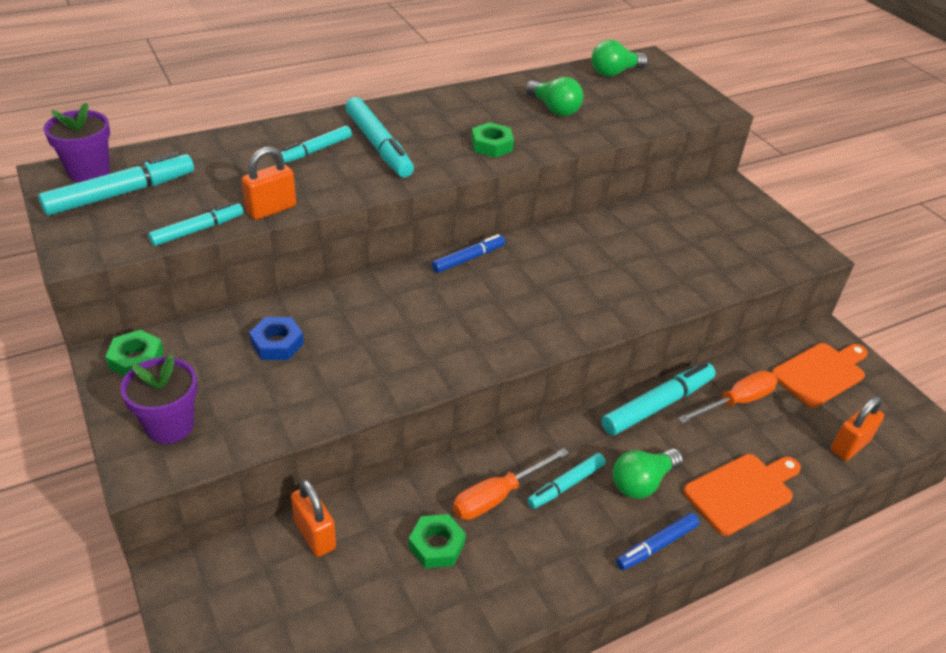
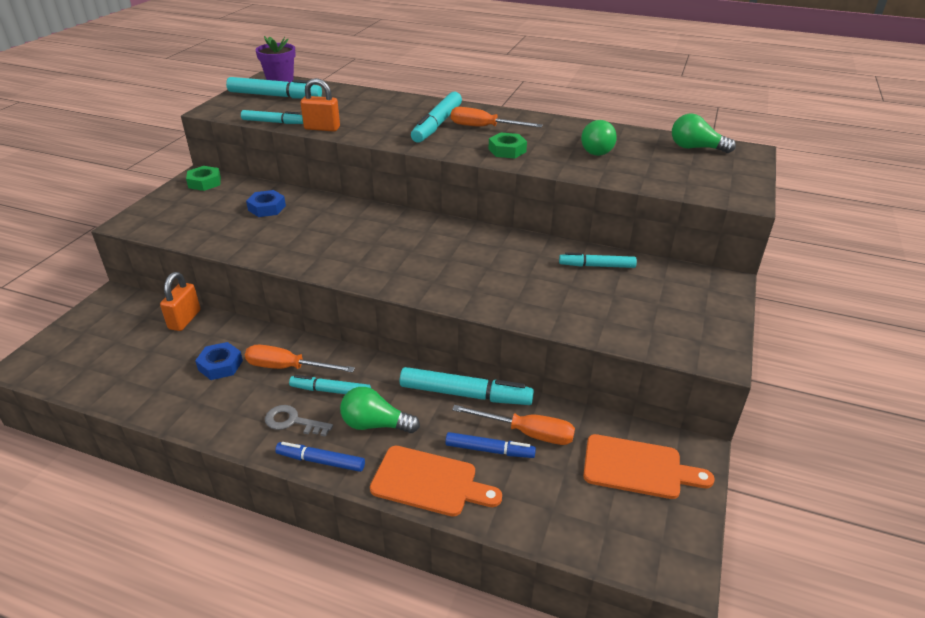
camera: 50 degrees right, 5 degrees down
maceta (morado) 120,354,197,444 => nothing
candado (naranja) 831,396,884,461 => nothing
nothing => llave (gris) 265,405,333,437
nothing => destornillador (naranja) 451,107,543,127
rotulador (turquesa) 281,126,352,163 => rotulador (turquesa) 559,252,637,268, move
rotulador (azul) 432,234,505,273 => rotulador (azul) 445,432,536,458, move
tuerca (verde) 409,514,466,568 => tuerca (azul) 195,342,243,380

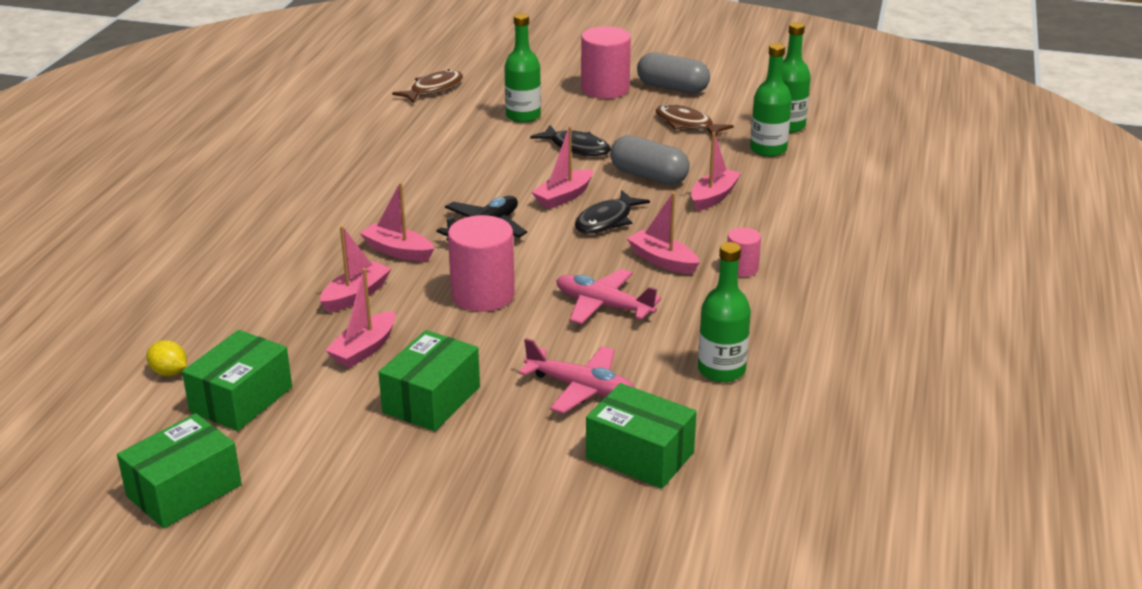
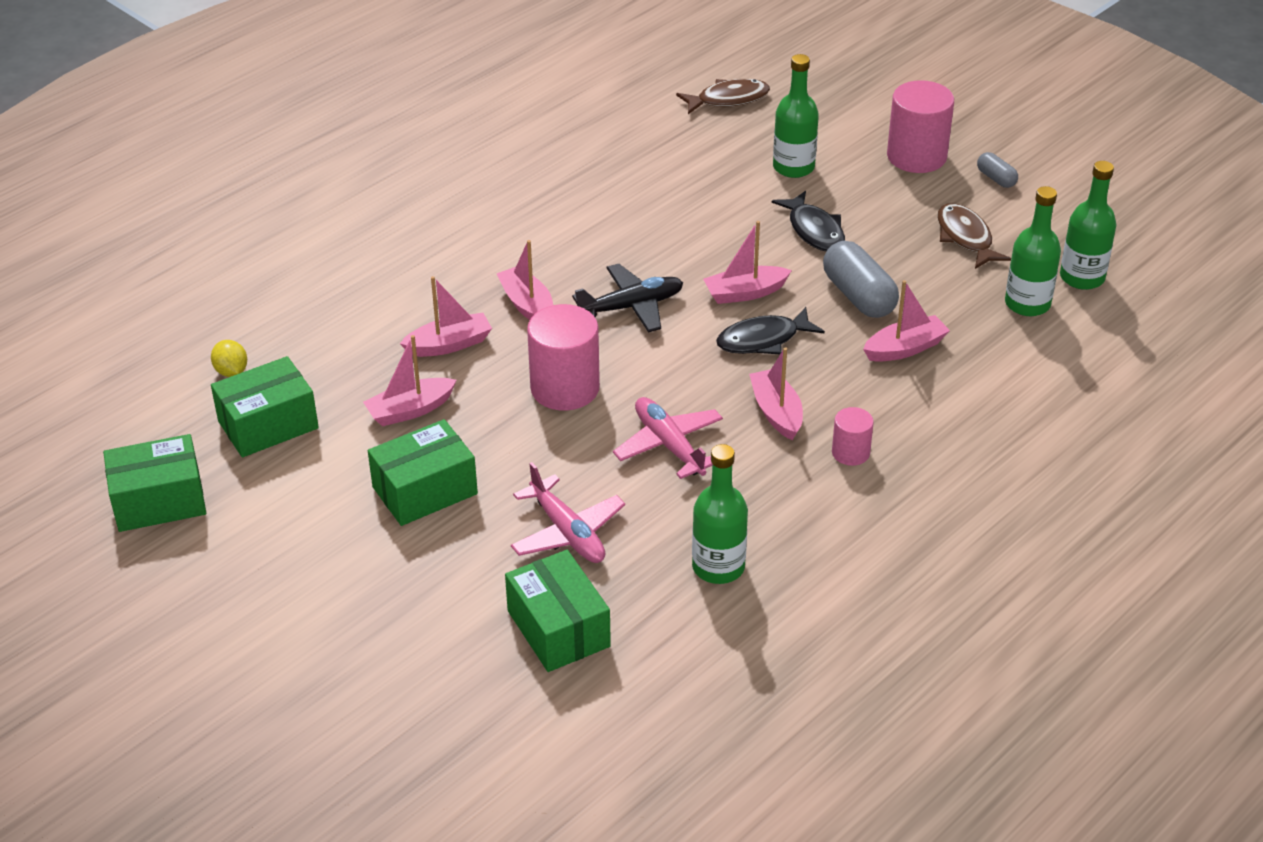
camera: 30 degrees right, 10 degrees up
cápsula (gris) 637,52,710,93 => cápsula (gris) 977,152,1018,188, x0.52

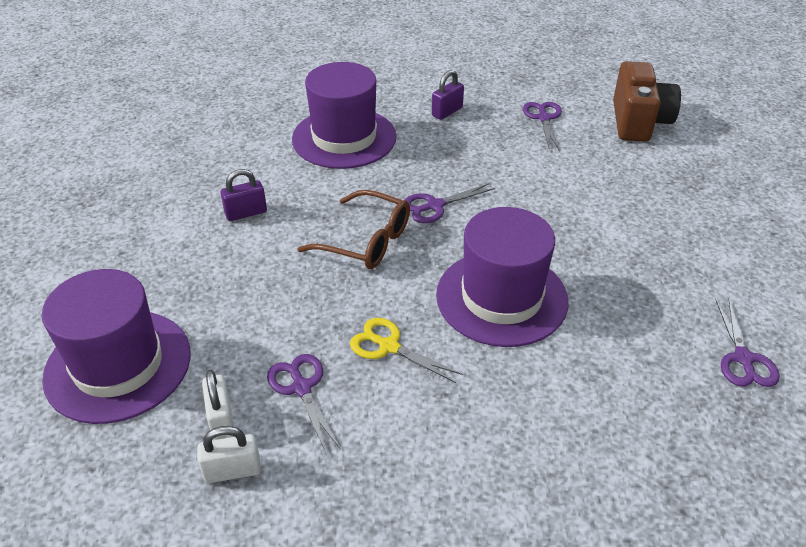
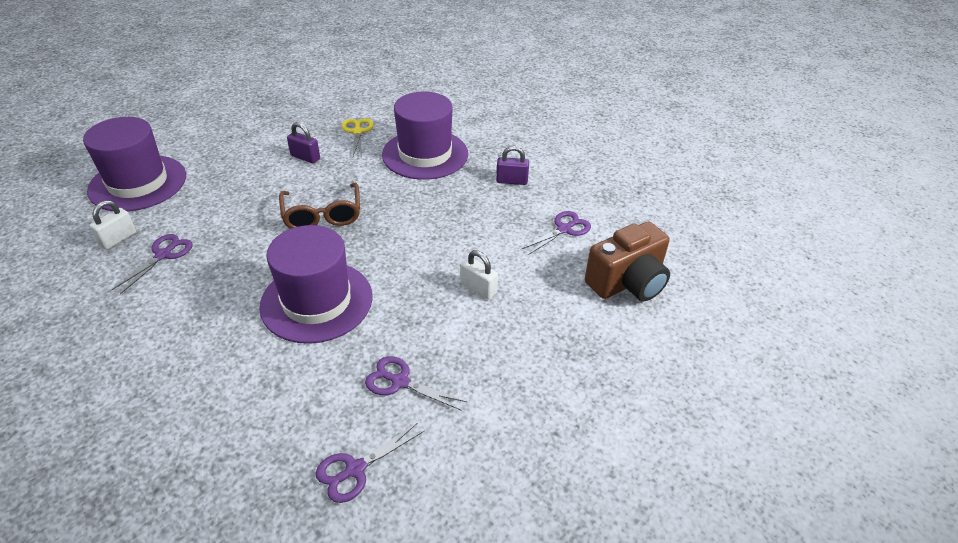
camera: 50 degrees right, 0 degrees up
candado (blanco) 197,426,261,483 => candado (blanco) 461,250,498,300, move
tijeras (amarillo) 350,318,463,383 => tijeras (amarillo) 342,118,374,156, move
tijeras (morado) 405,183,495,223 => tijeras (morado) 365,356,467,411, move

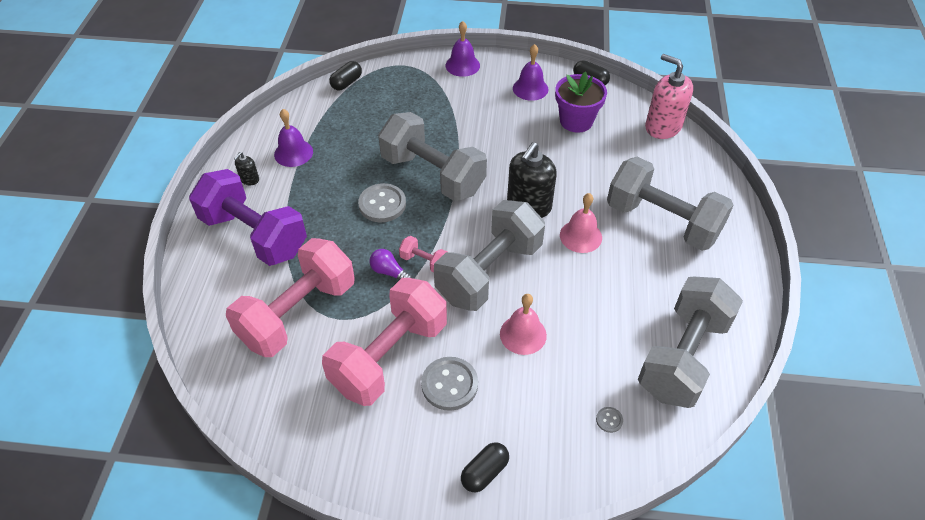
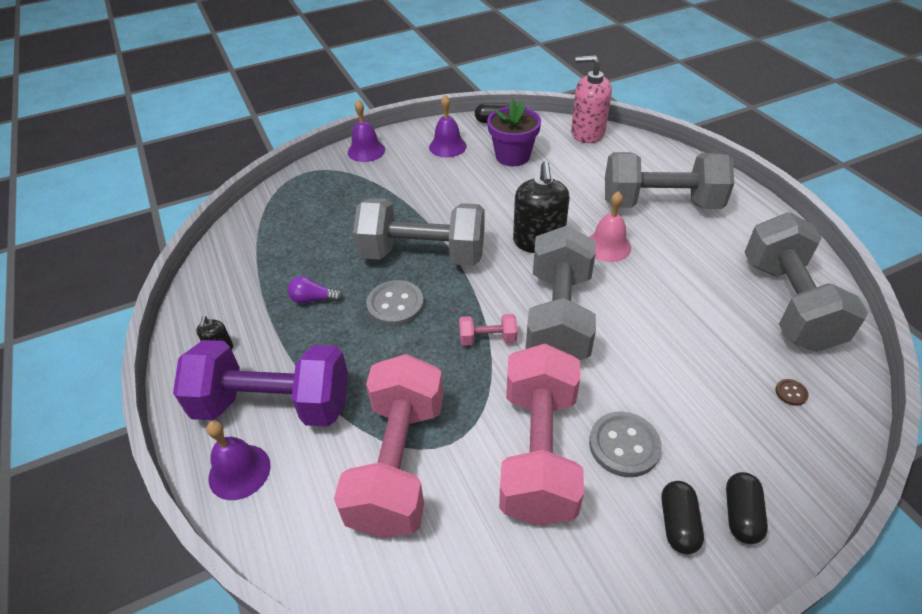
camera: 30 degrees left, 5 degrees down
campana (rosa) 500,294,547,355 => nothing
campana (morado) 274,109,313,167 => campana (morado) 206,421,271,500, move
cápsula (negro) 329,61,362,91 => cápsula (negro) 661,481,704,554, move
bombilla (morado) 370,249,412,280 => bombilla (morado) 288,276,343,304, move
botón (gris) 596,407,623,433 => botón (marrón) 775,379,809,406

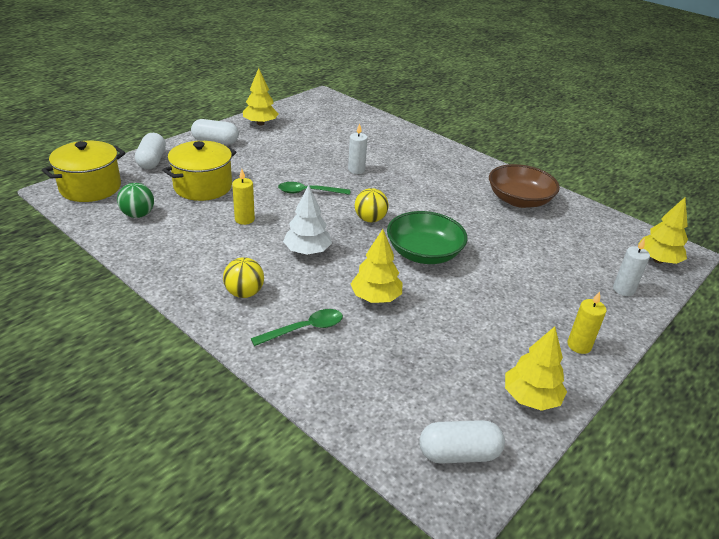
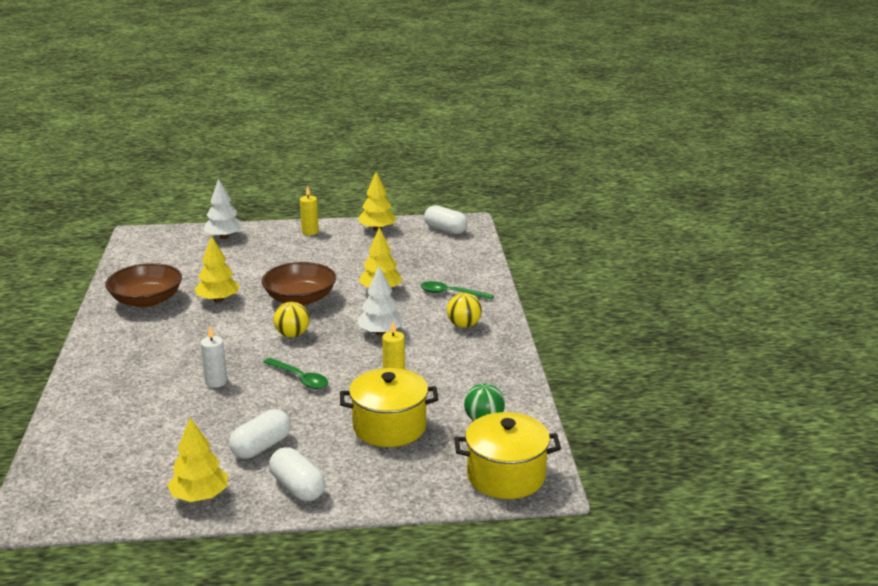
camera: 135 degrees left, 10 degrees down
cápsula (blanco) 135,133,166,169 => cápsula (blanco) 229,409,291,459, move
árbol (amarillo) 638,197,688,264 => árbol (amarillo) 195,236,240,302, move
vela (blanco) 613,238,650,296 => árbol (blanco) 204,178,244,239
cuenco (verde) 387,211,468,264 => cuenco (marrón) 262,262,336,306

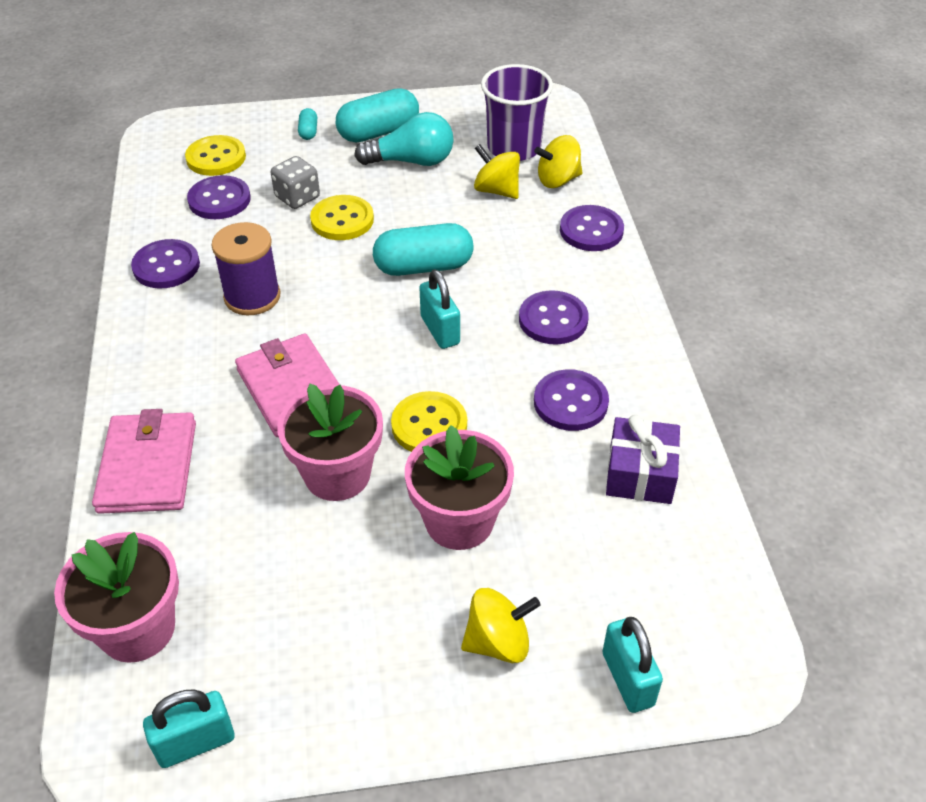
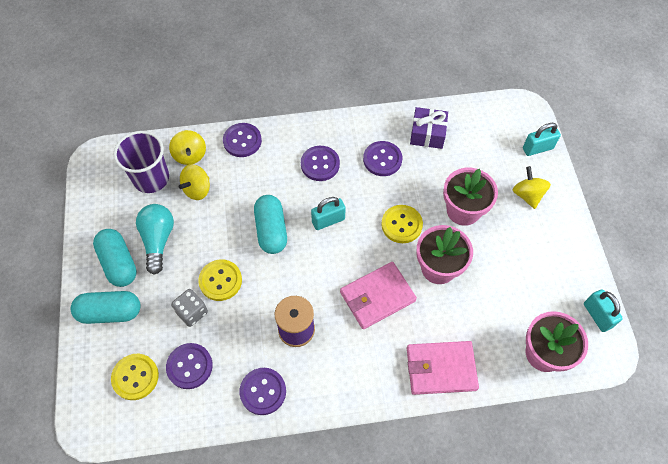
camera: 90 degrees left, 15 degrees up
cápsula (turquesa) 298,108,317,140 => cápsula (turquesa) 71,291,141,324, x2.14

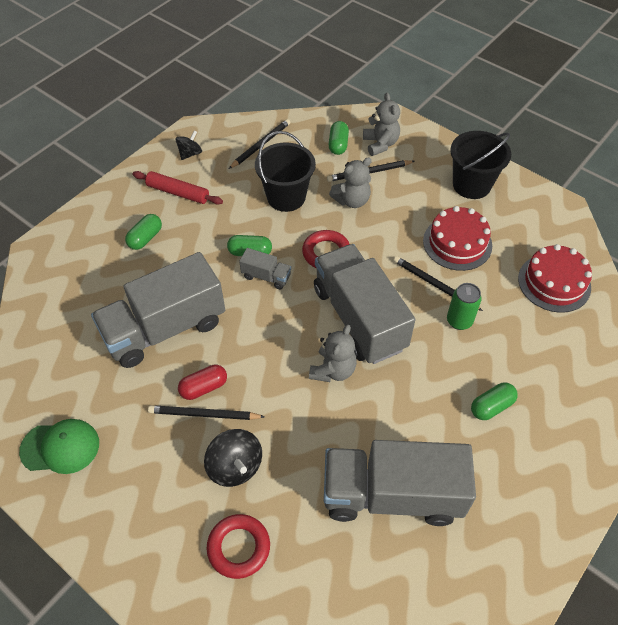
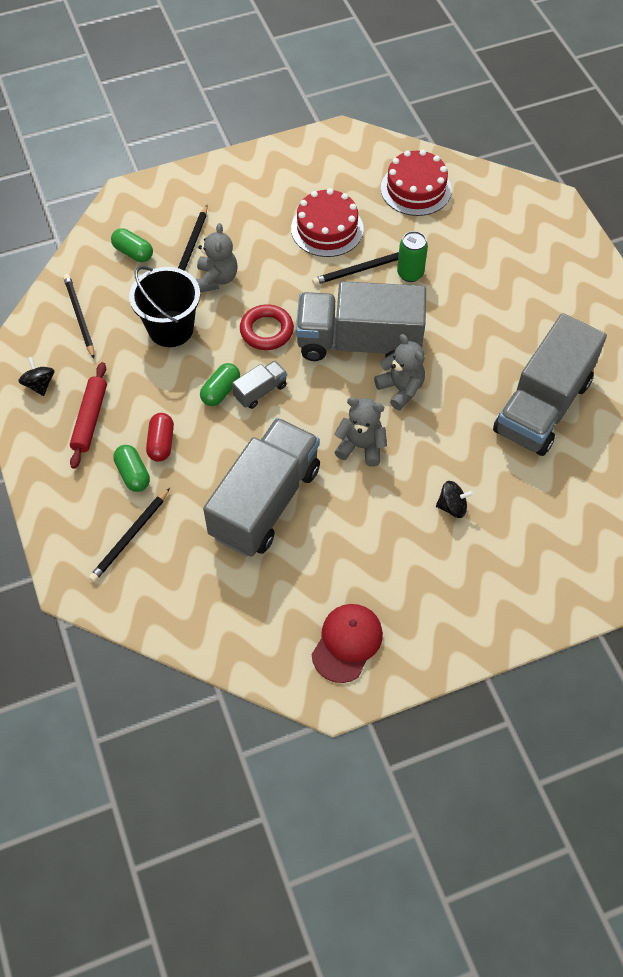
camera: 60 degrees left, 5 degrees up
anillo (rojo) 207,514,270,579 => nothing
balde (negro) 450,131,511,199 => nothing
cápsula (verde) 471,383,518,420 => nothing
lápiz (negro) 148,405,265,420 => lápiz (negro) 89,488,170,582, move
cápsula (rojo) 178,364,227,400 => cápsula (rojo) 146,413,174,462, move
osito (gris) 363,93,400,156 => osito (gris) 334,397,387,467, move
gorra (verde) 19,419,99,474 => gorra (rojo) 312,604,383,683
camión (gris) 91,252,225,368 => camión (gris) 203,418,320,557, 150 degrees counterclockwise
rodillo (rojo) 132,171,223,205 => rodillo (rojo) 70,362,107,469, 45 degrees counterclockwise
peonza (negro) 204,429,262,487 => peonza (negro) 436,481,474,518, x0.66

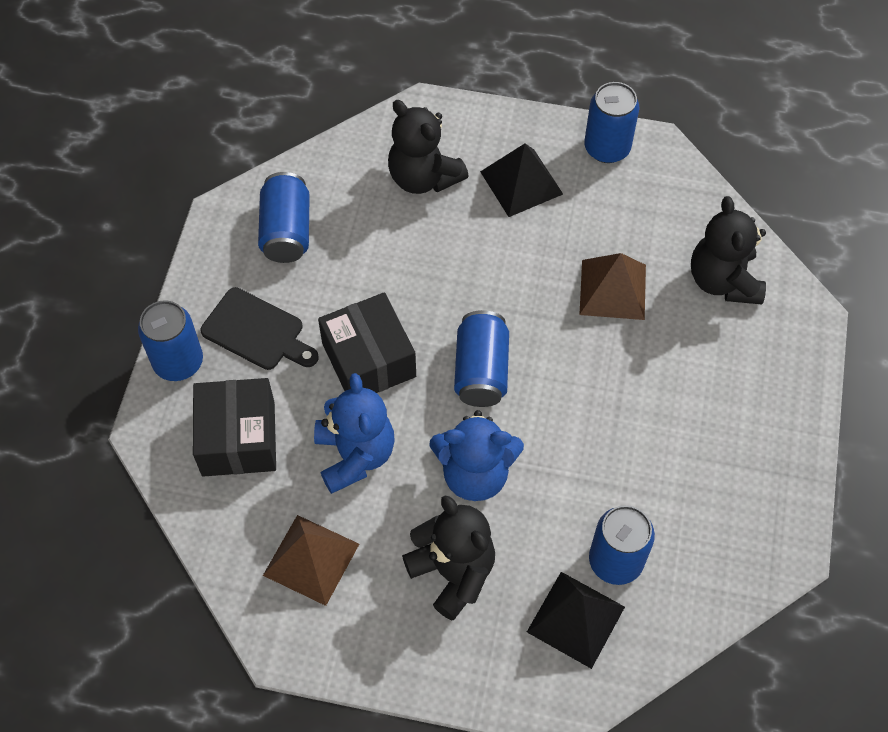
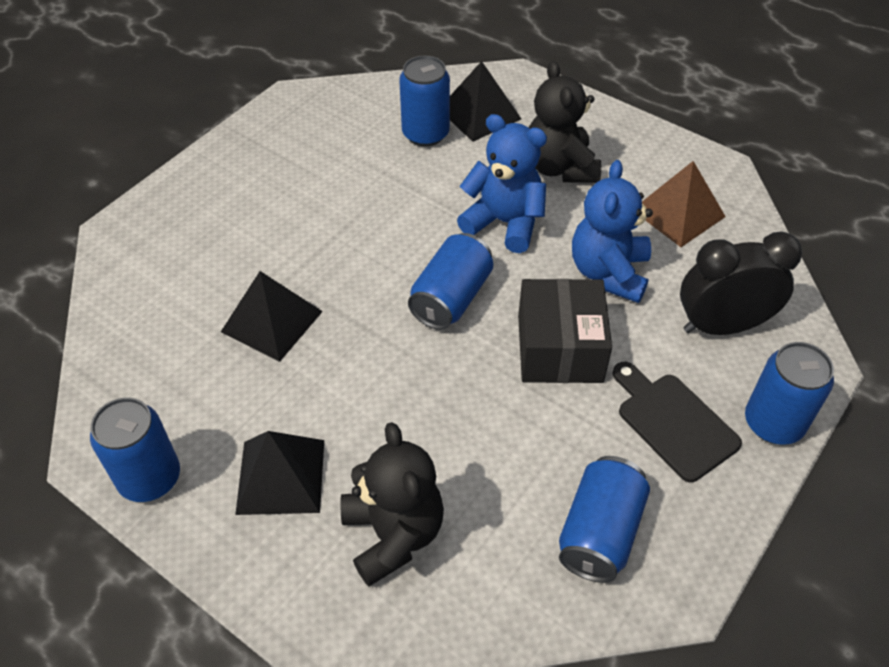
camera: 155 degrees left, 10 degrees down
osito (negro) 691,196,766,304 => nothing
caja (negro) 193,378,276,477 => despertador (negro) 680,231,802,335
pirámide (marrón) 579,253,646,320 => pirámide (negro) 221,271,323,362

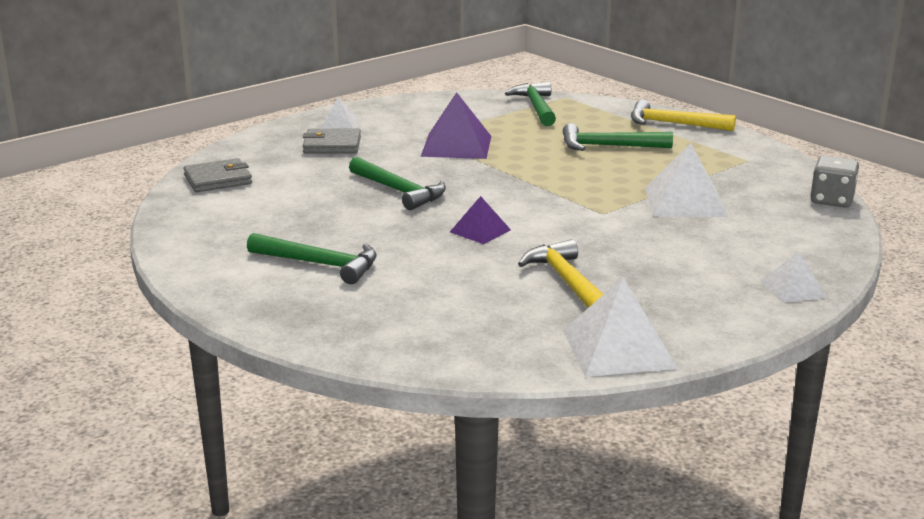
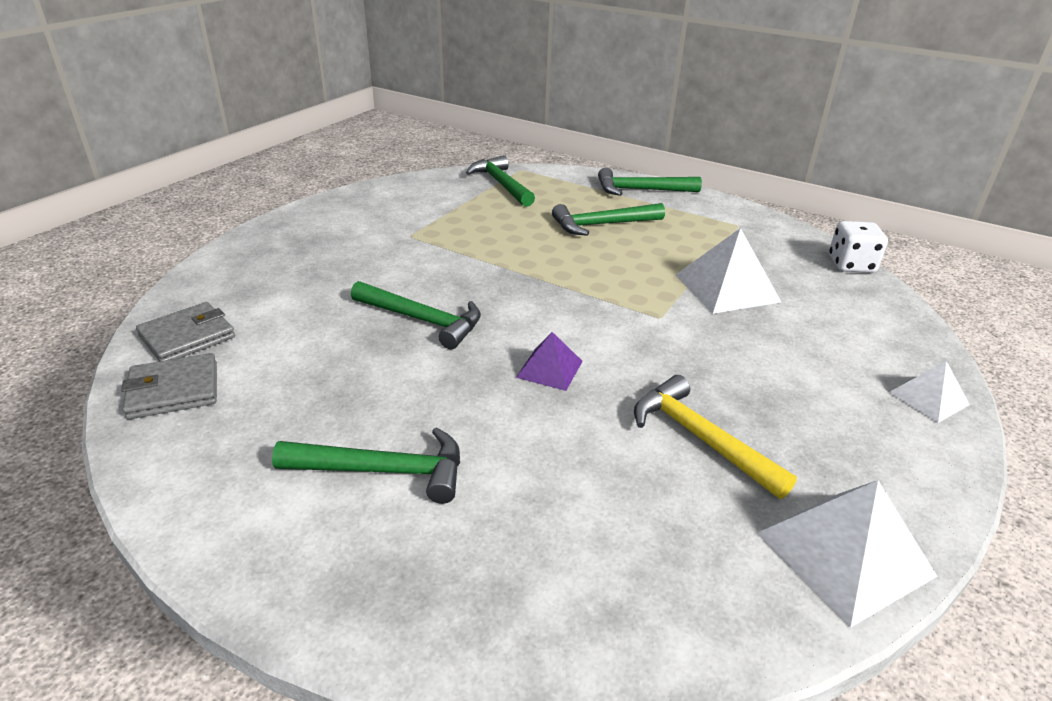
camera: 20 degrees left, 10 degrees up
pirámide (blanco) 321,97,360,129 => nothing
pirámide (morado) 421,92,491,159 => nothing
cartera (gris) 303,129,361,153 => cartera (gris) 121,353,217,419, move
martillo (amarillo) 631,100,736,131 => martillo (verde) 598,168,702,196
dado (gris) 810,156,859,208 => dado (blanco) 829,221,888,273

